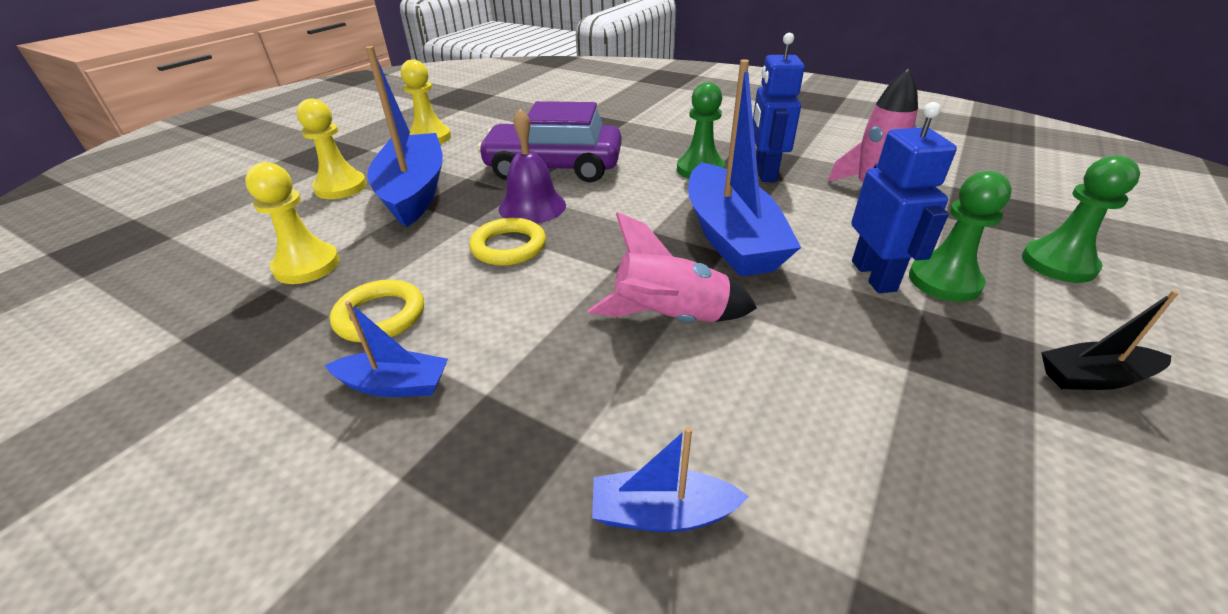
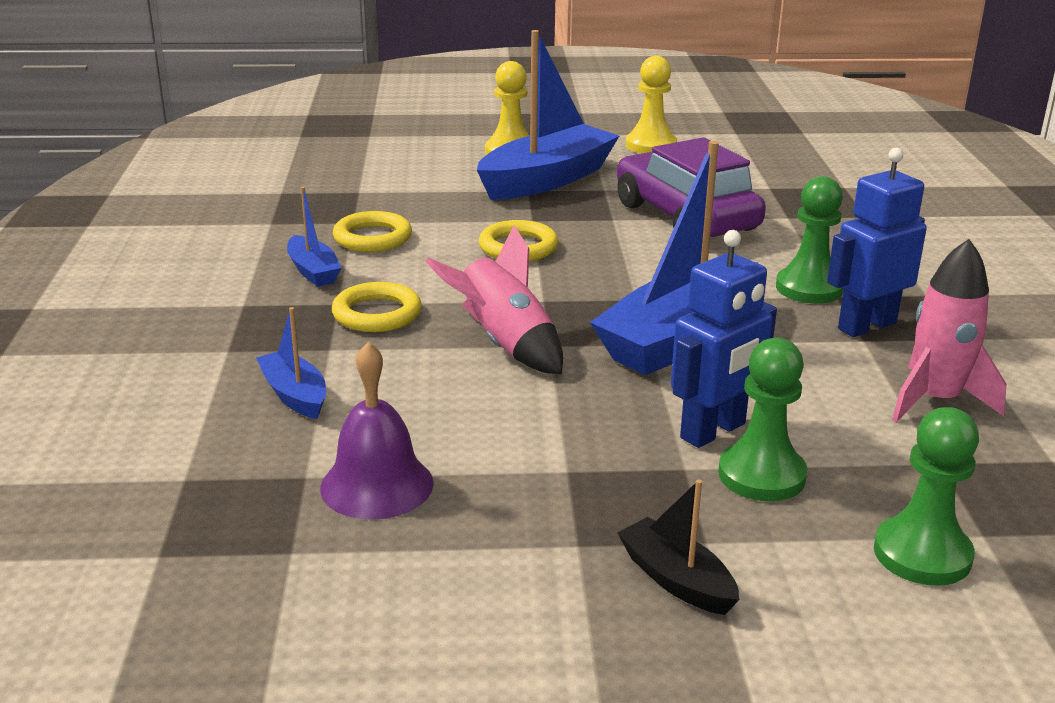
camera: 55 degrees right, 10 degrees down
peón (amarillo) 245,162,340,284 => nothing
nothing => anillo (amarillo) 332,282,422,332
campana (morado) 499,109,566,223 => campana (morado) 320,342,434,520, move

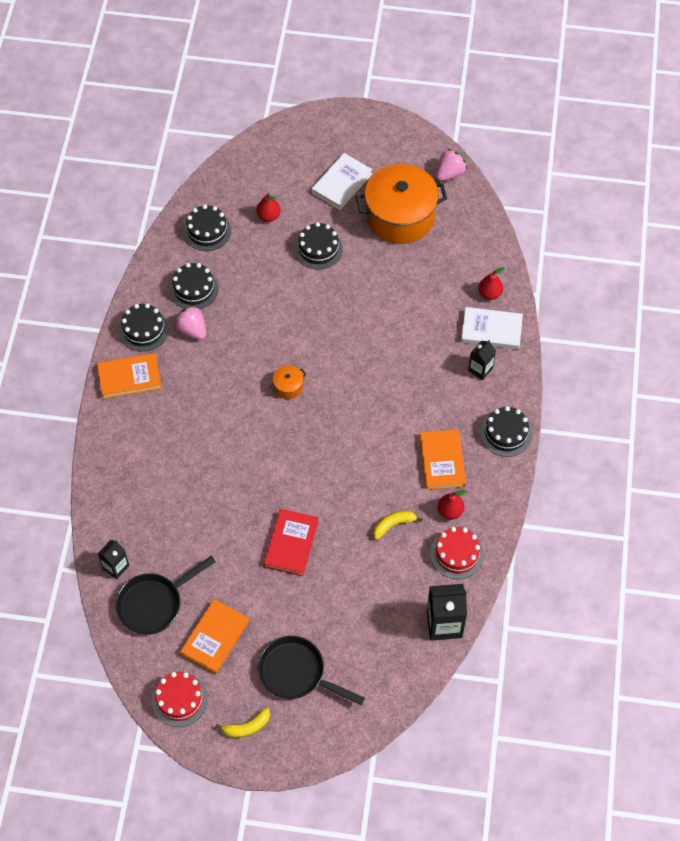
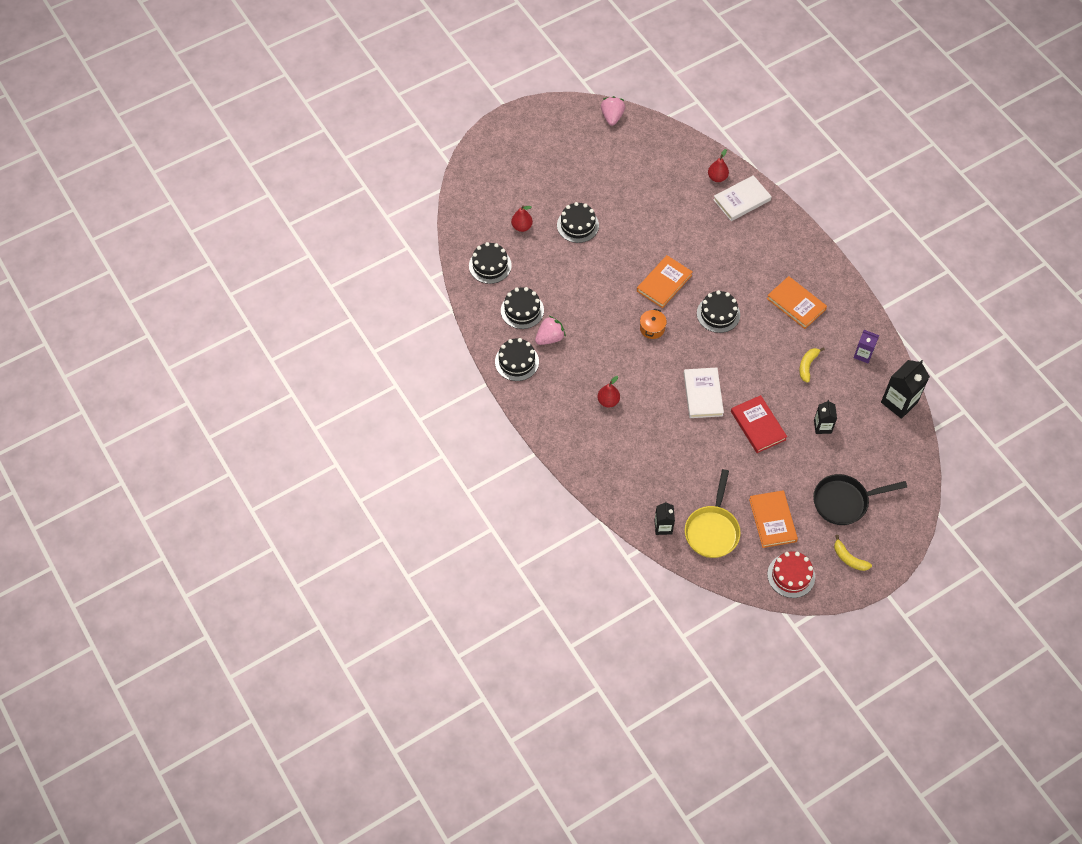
camera: 40 degrees left, 0 degrees up
olla (naranja) 356,164,447,244 => nothing
libro (naranja) 97,353,162,399 => libro (naranja) 637,255,693,308, move
libro (blanco) 312,153,372,210 => libro (blanco) 684,368,724,418, move
pera (rojo) 438,490,466,520 => pera (rojo) 597,376,620,407, move
cartón de leche (negro) 468,340,496,380 => cartón de leche (negro) 814,400,837,434, move
tarta (negro) 480,406,532,457 => tarta (negro) 697,290,740,333, move
tarta (rojo) 430,527,484,579 => cartón de leche (morado) 853,330,879,363
sartén (negro) 115,556,216,635 => sartén (amarillo) 685,469,741,558
fresa (rosa) 174,305,206,340 => fresa (rosa) 535,316,566,345, 135 degrees clockwise
plátano (amarillo) 215,708,270,738 => plátano (amarillo) 834,535,872,571, 105 degrees clockwise

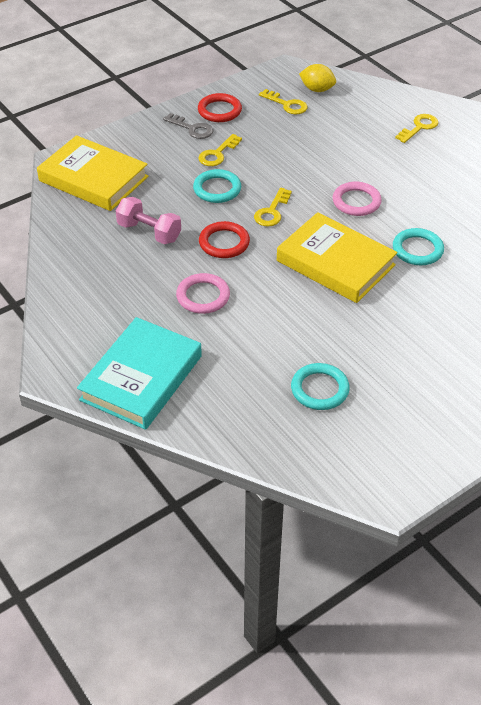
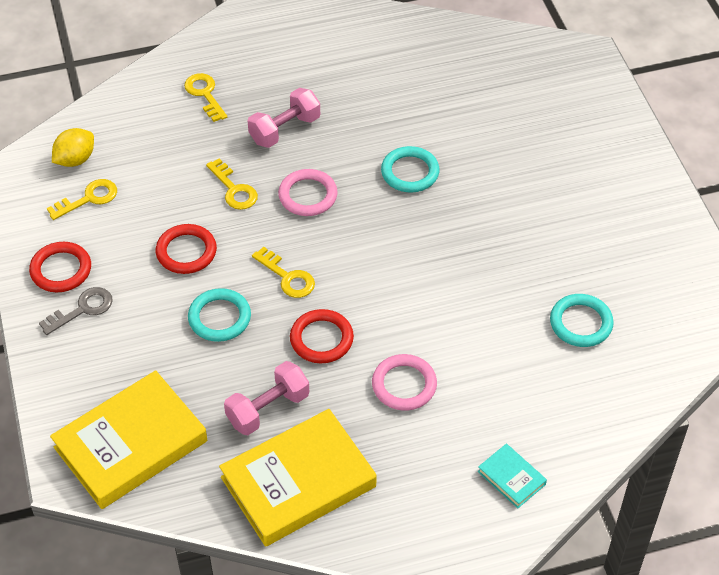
camera: 70 degrees left, 5 degrees up
nothing => anillo (rojo) 156,224,217,274
nothing => mancuerna (rosa) 248,88,320,148
llave (amarillo) 198,134,242,166 => llave (amarillo) 206,158,258,210, move
libro (amarillo) 277,212,398,303 => libro (amarillo) 219,409,376,547, move
libro (turquesa) 77,317,202,430 => libro (turquesa) 478,444,547,508, x0.44

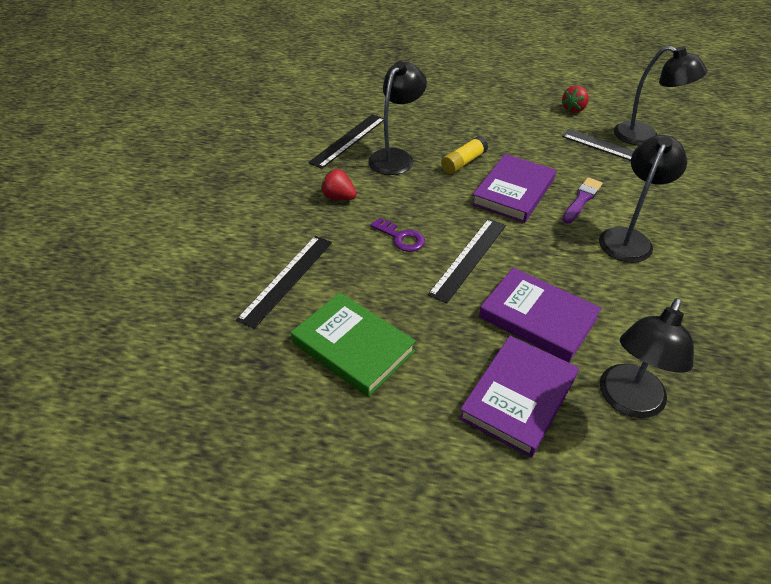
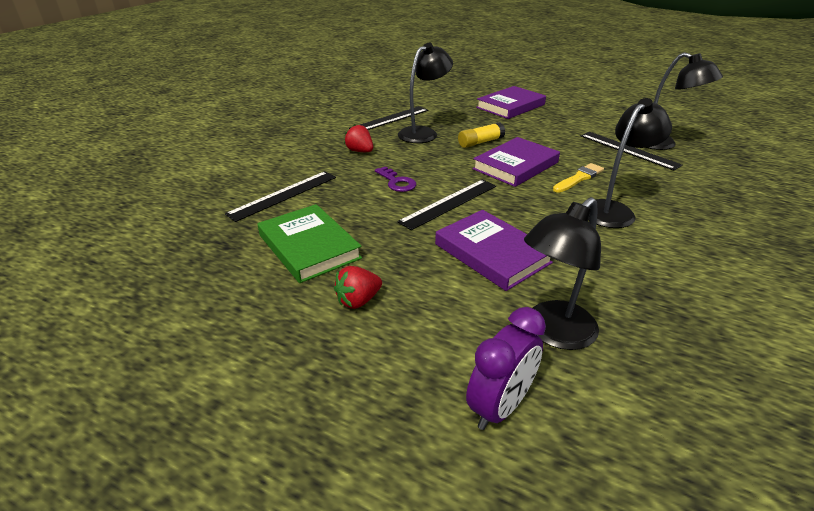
camera: 15 degrees right, 10 degrees down
nothing => despertador (morado) 466,307,546,430
libro (morado) 459,336,579,458 => libro (morado) 476,86,546,119, move
fresa (rojo) 561,85,589,113 => fresa (rojo) 334,266,382,309, move
pincel (morado) 563,177,603,223 => pincel (amarillo) 553,163,604,193

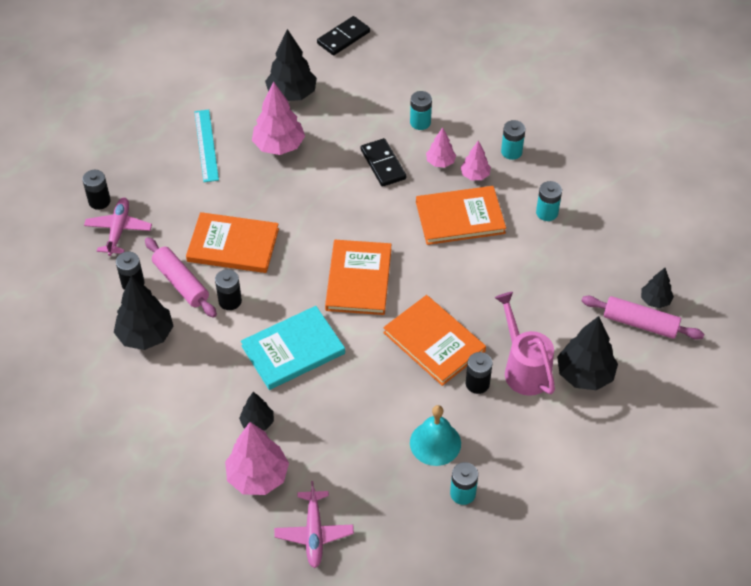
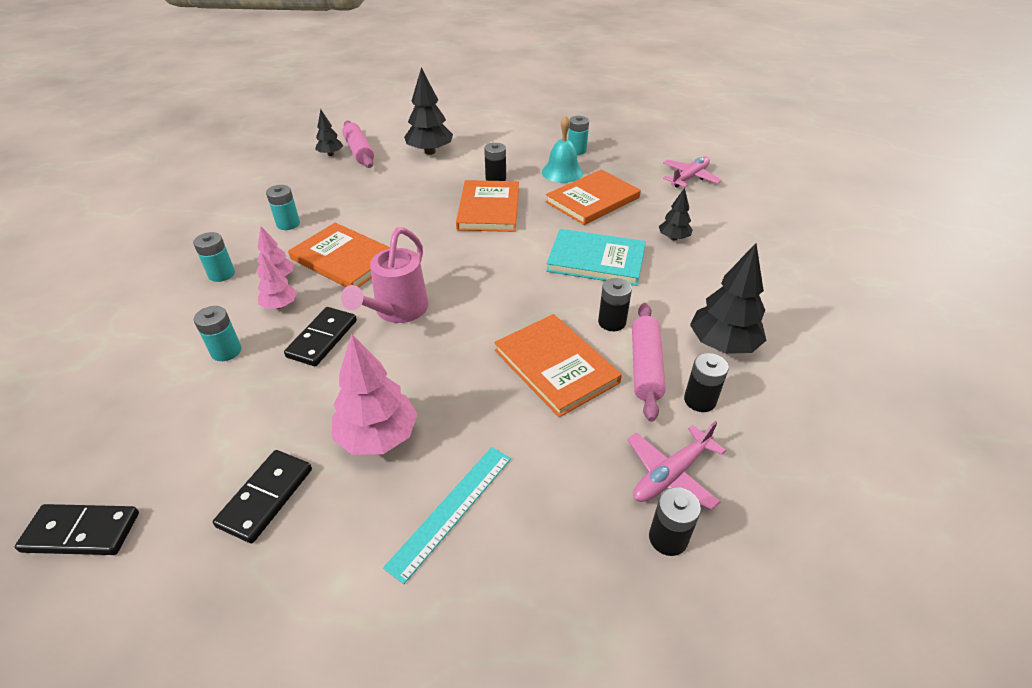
camera: 135 degrees left, 10 degrees down
árbol (rosa) 225,422,289,495 => nothing
libro (naranja) 325,240,391,315 => libro (naranja) 546,169,641,225, move
regadera (rosa) 495,292,555,396 => regadera (rosa) 341,227,429,323, move
árbol (negro) 265,29,317,101 => ficha de dominó (negro) 213,450,312,544

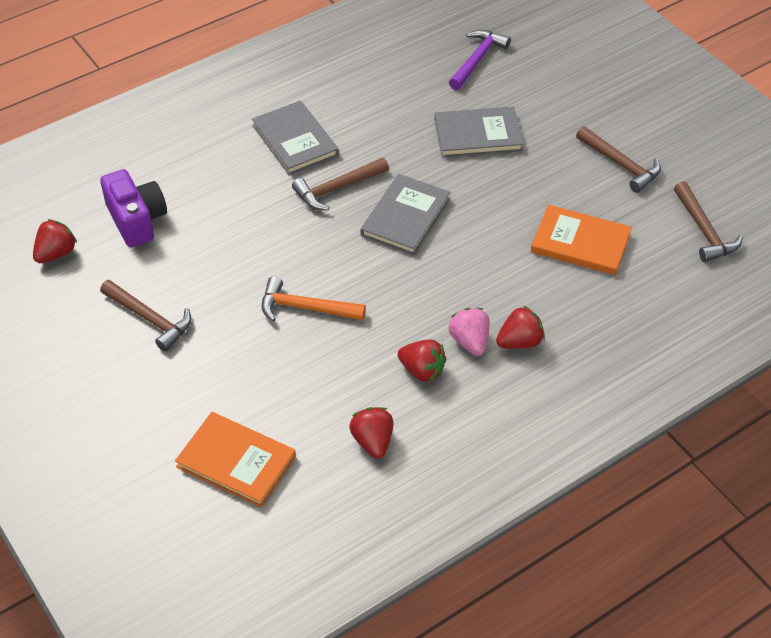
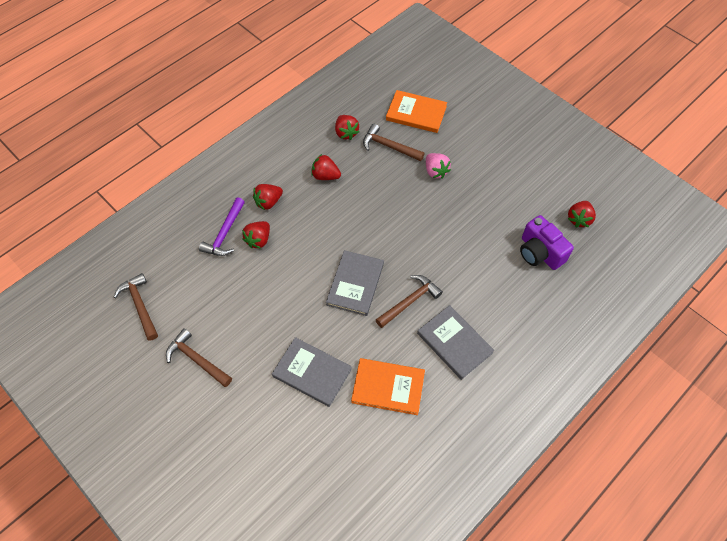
camera: 170 degrees right, 10 degrees up
martillo (naranja) 262,276,366,322 => nothing
nothing => fresa (rojo) 242,221,270,249
martillo (marrón) 100,280,191,351 => martillo (marrón) 363,124,425,161, move
martillo (morado) 449,30,511,90 => martillo (morado) 199,197,245,256, move
fresa (rosa) 449,308,489,356 => fresa (rosa) 426,153,451,179, move
libro (naranja) 531,205,632,275 => libro (naranja) 351,358,425,415, move
libro (gris) 434,106,524,158 => libro (gris) 272,337,352,407, 45 degrees clockwise

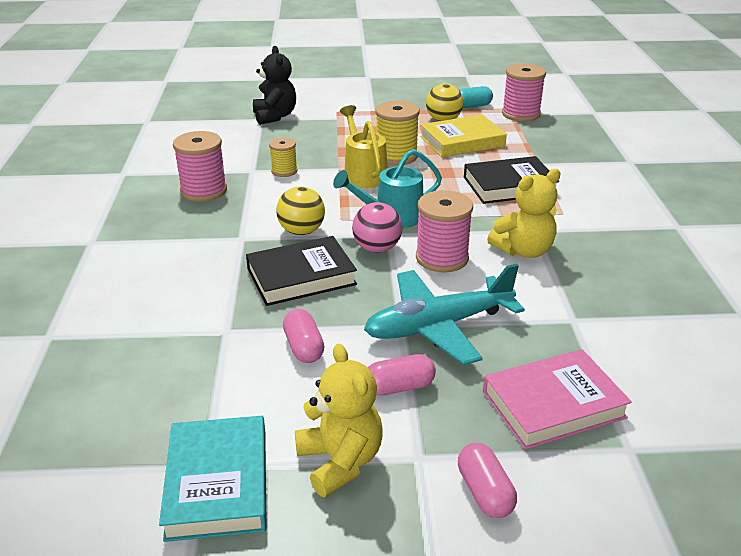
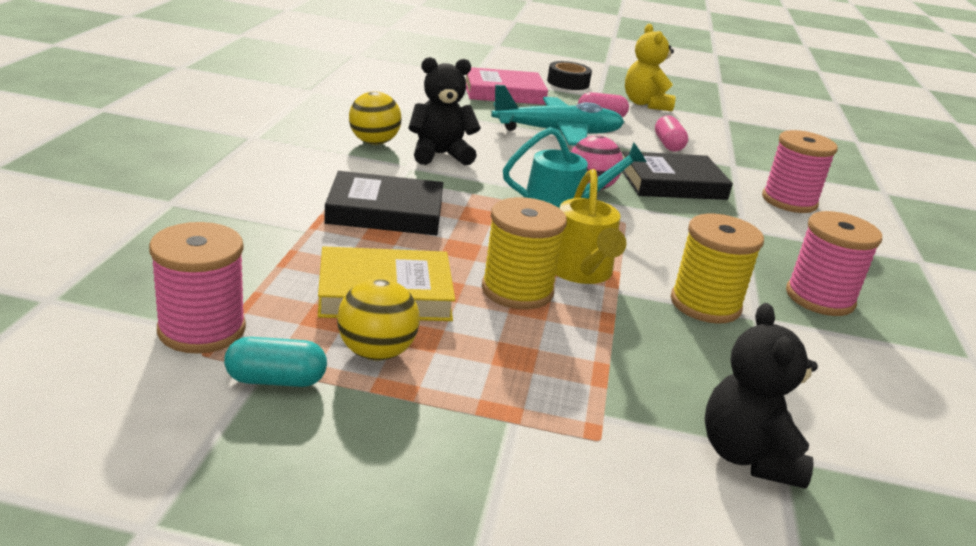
camera: 170 degrees left, 5 degrees down
libro (turquesa) 159,416,267,542 => nothing
pelota (amarillo) 276,186,325,235 => pelota (amarillo) 349,91,402,145, move
carrete (rosa) 416,190,473,273 => carrete (rosa) 762,130,838,213, move
cápsula (rosa) 458,443,517,518 => cinta adhesiva (negro) 547,61,592,90
osito (amarillo) 487,169,561,258 => osito (negro) 408,57,481,165
carrete (amarillo) 269,137,297,177 => carrete (amarillo) 671,214,764,324, x1.69

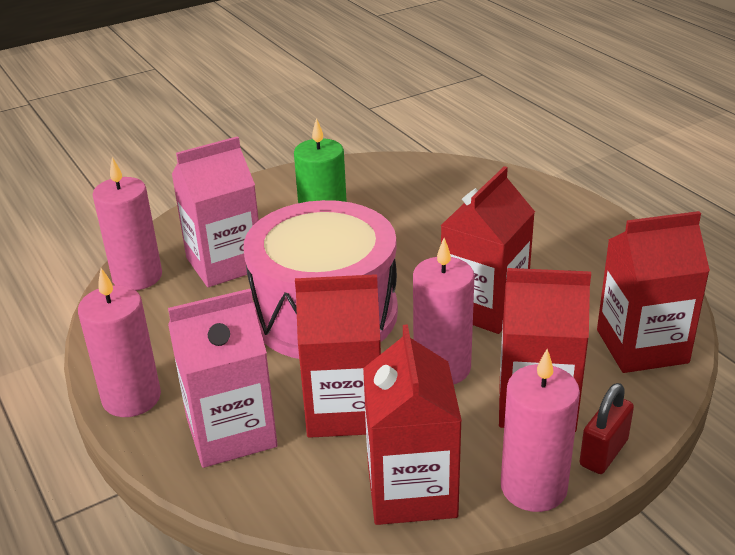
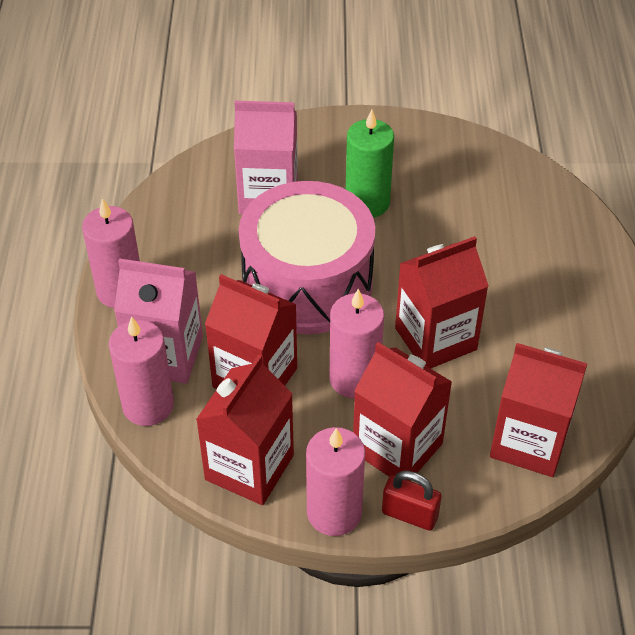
camera: 30 degrees right, 15 degrees up
vela (rosa) 93,157,162,290 => vela (rosa) 109,316,174,426, move
candado (rojo) 579,383,634,474 => candado (rojo) 382,471,442,531, 45 degrees clockwise

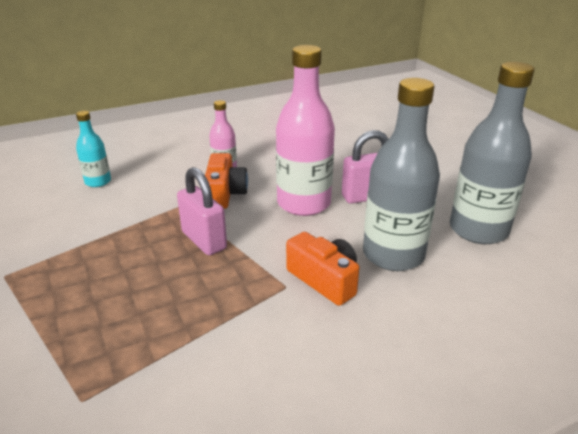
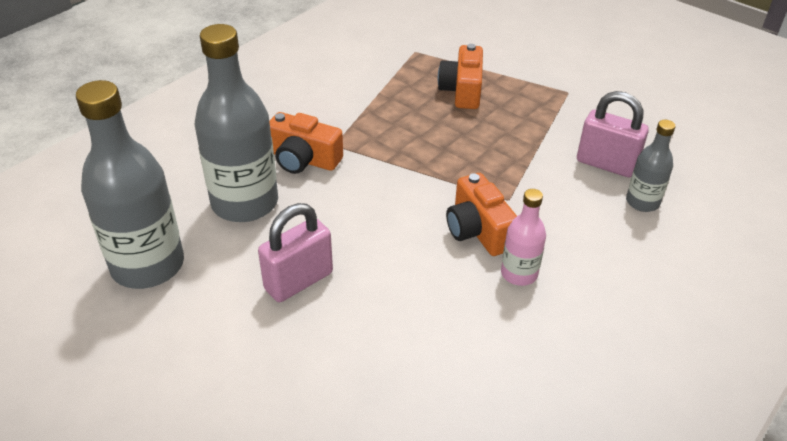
camera: 155 degrees right, 10 degrees up
botella (rosa) 276,45,335,216 => nothing
nothing => cámara (naranja) 438,44,483,109
candado (rosa) 177,167,227,255 => candado (rosa) 577,91,649,178, move
botella (turquesa) 76,111,111,187 => botella (gris) 626,120,675,212

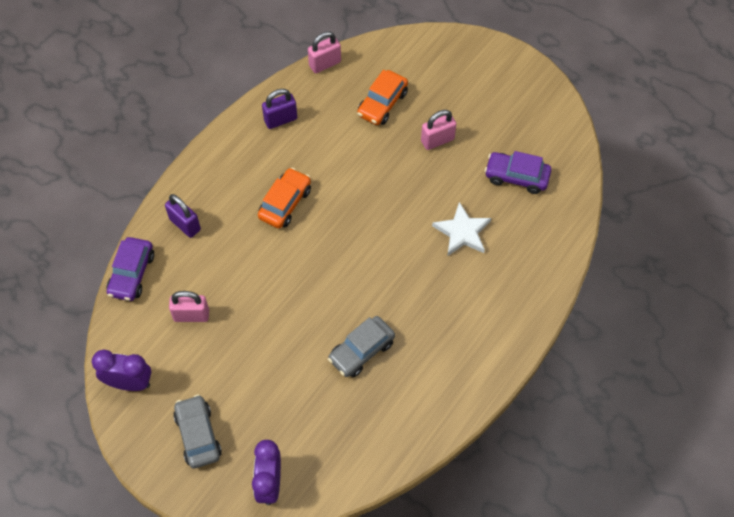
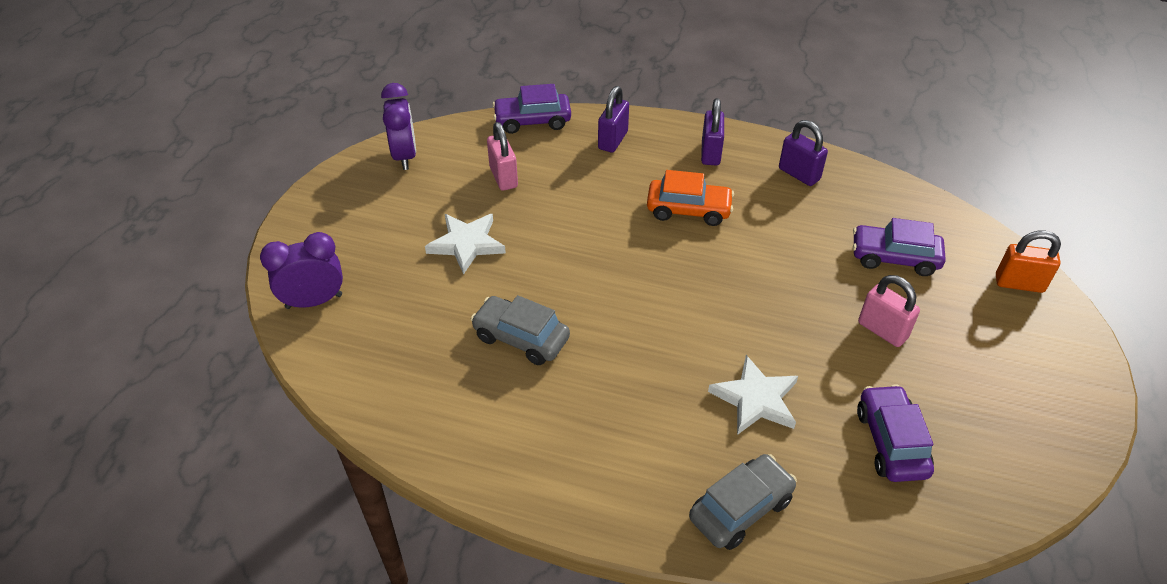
camera: 70 degrees right, 15 degrees down
candado (rosa) 308,31,341,73 => nothing
nothing => estrella (blanco) 425,214,506,275
nothing => candado (morado) 701,98,724,165
nothing => candado (naranja) 996,231,1061,293
coche (gris) 173,394,222,468 => coche (gris) 689,454,797,550, move
coche (naranja) 357,70,408,125 => coche (morado) 853,218,946,276

